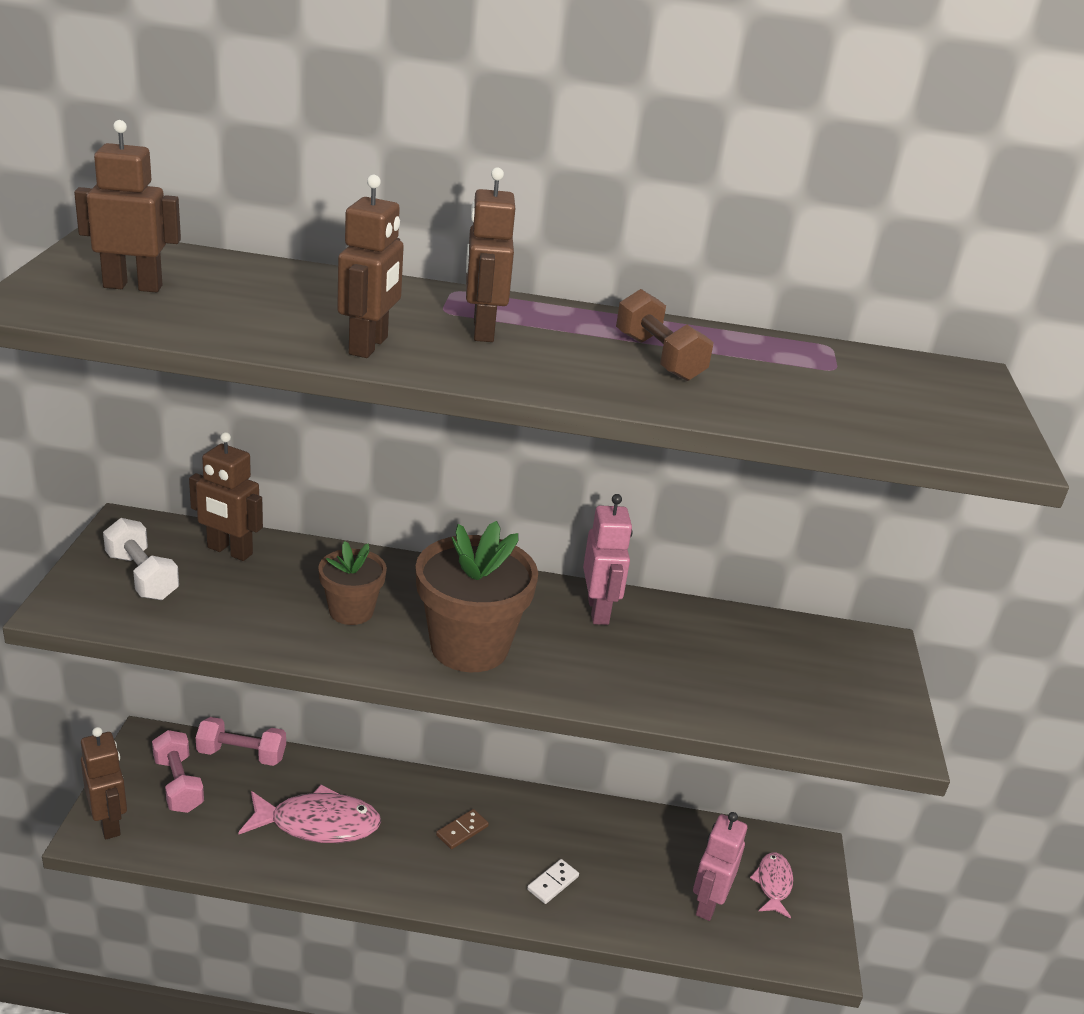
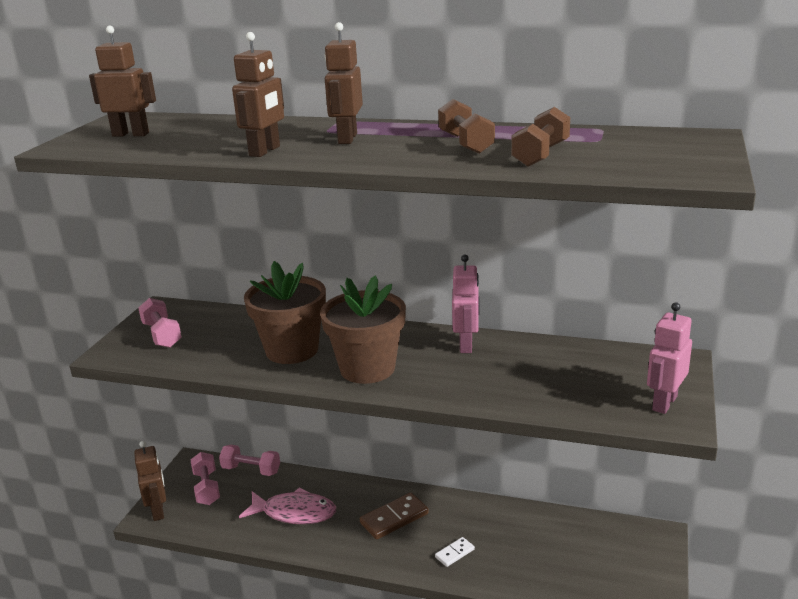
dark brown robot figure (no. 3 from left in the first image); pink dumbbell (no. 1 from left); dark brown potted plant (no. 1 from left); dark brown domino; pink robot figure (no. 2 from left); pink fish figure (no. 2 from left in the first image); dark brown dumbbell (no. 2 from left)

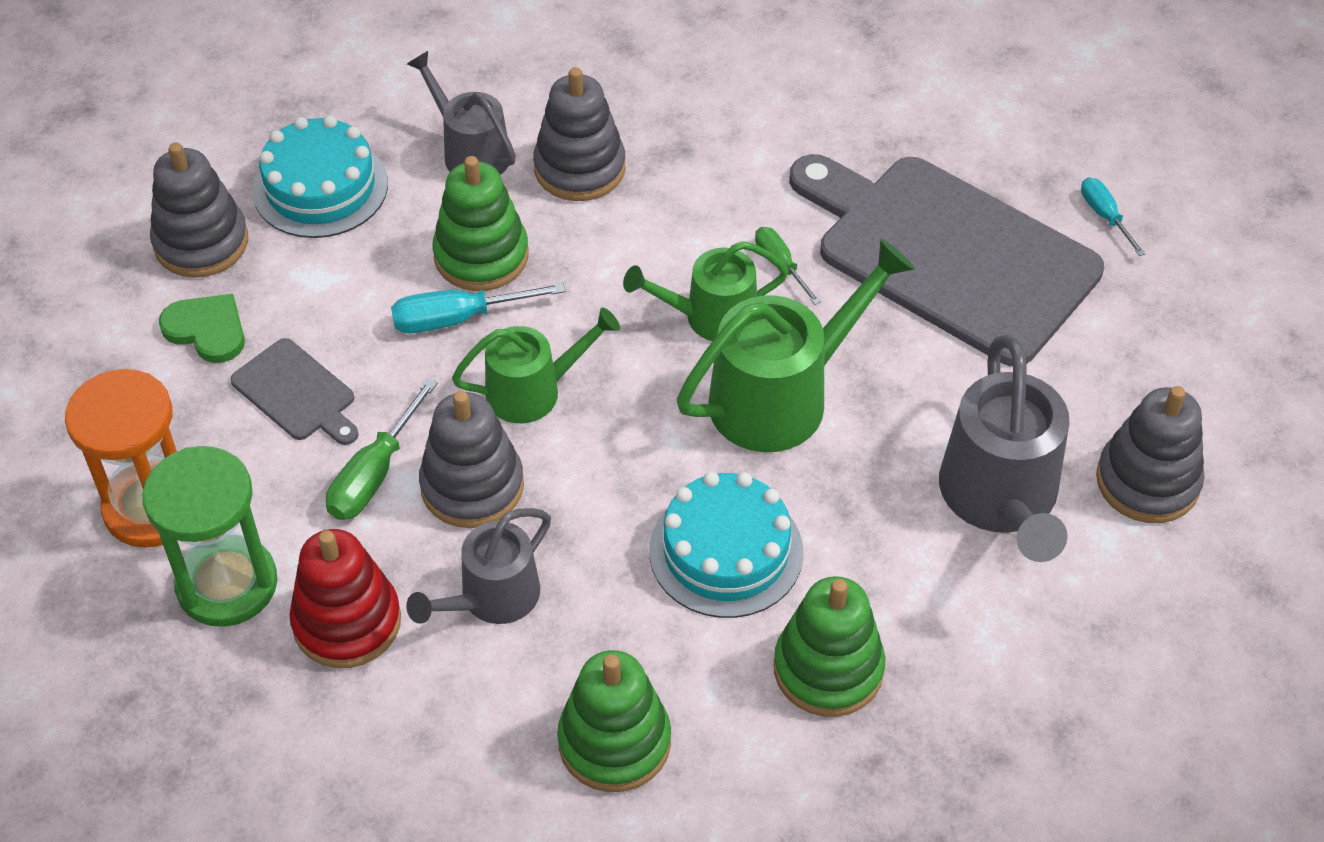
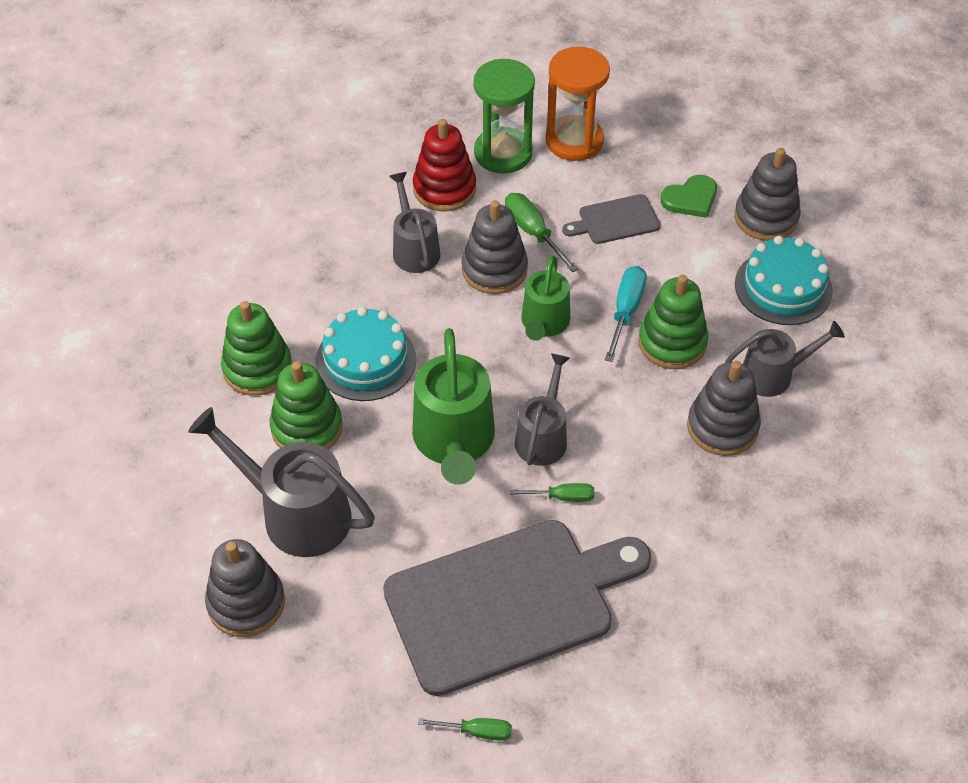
leaf-green hand screwdriver (no. 1 from left); grey watering pot (no. 3 from left); leaf-green stacking toy (no. 2 from left)

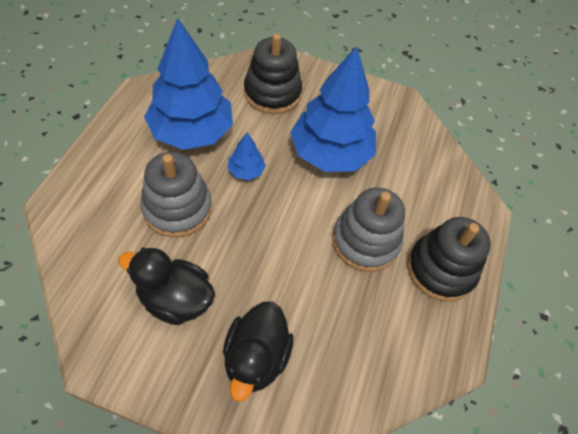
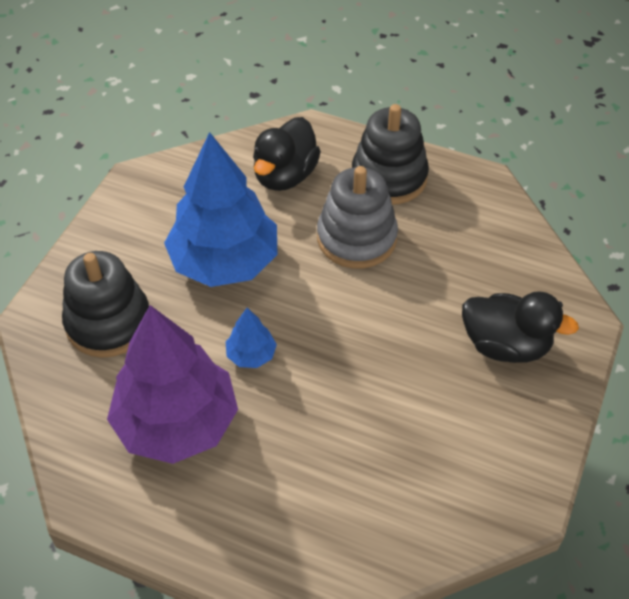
purple toy tree; grey stacking toy (no. 1 from left in the first image); black rubber duck (no. 1 from left)

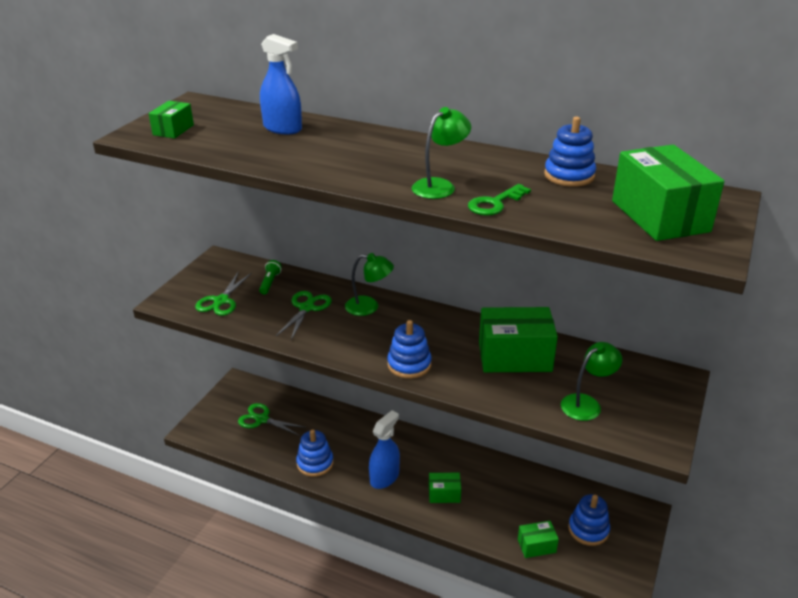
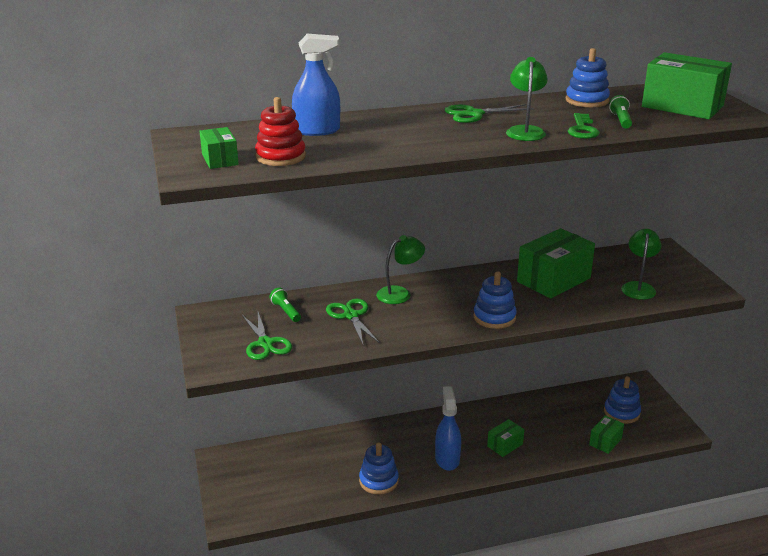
leaf-green shears (no. 3 from left); leaf-green flashlight (no. 2 from left); crimson stacking toy

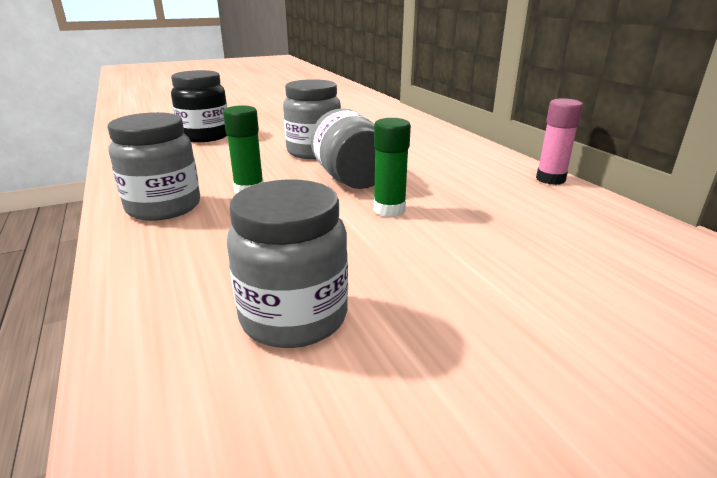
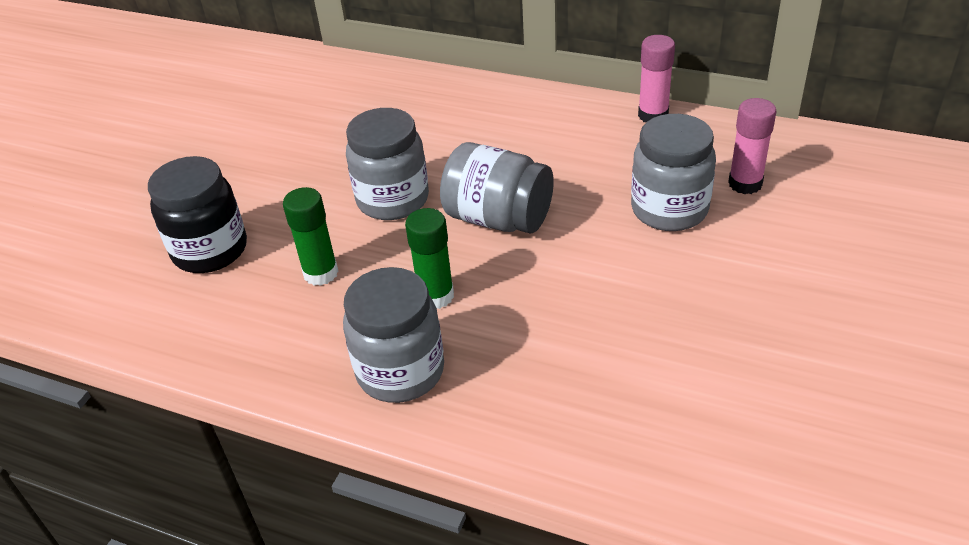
leaf-green glue stick (no. 1 from left); grey jar (no. 4 from left); pink glue stick (no. 2 from left)

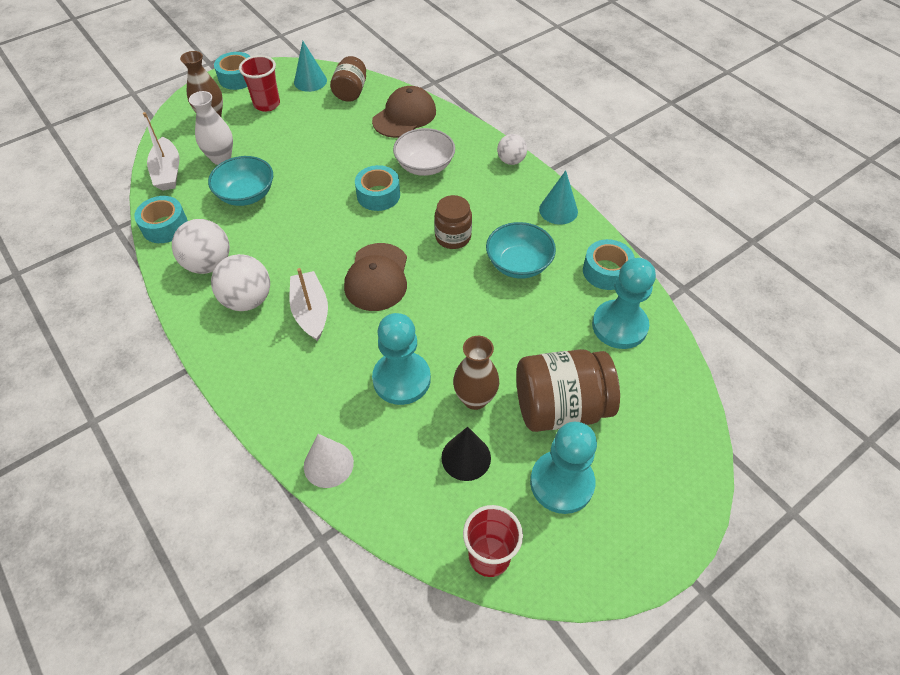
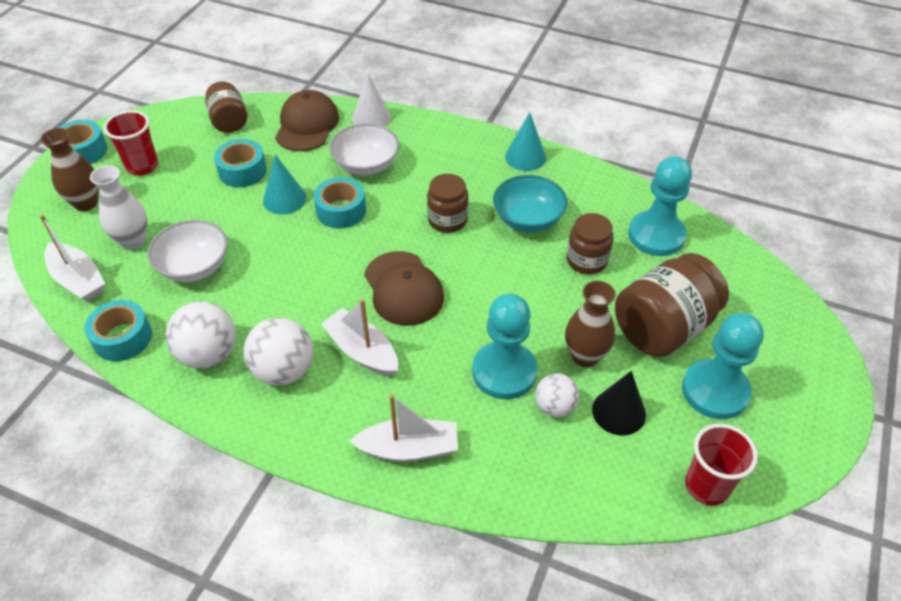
turquoise cone shape (no. 1 from left); white sphere (no. 3 from left); white bowl (no. 1 from left); turquoise roll of tape (no. 3 from left); white cone shape; dark brown jar (no. 3 from left); white boat (no. 3 from left)

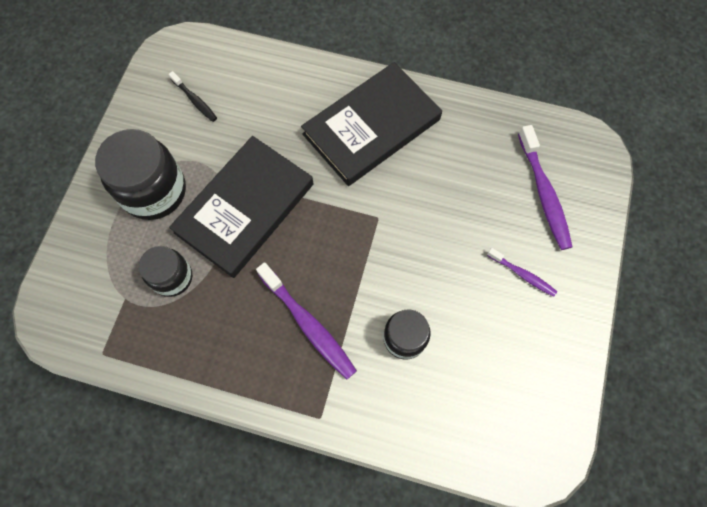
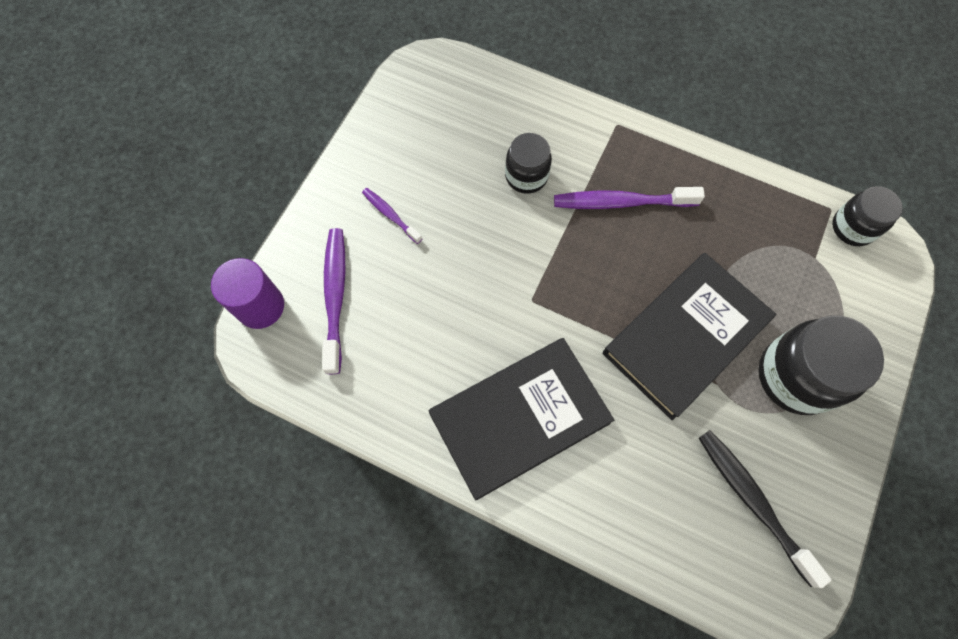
black tooth brush; black jar (no. 3 from left); purple tooth brush (no. 3 from left); purple cylinder

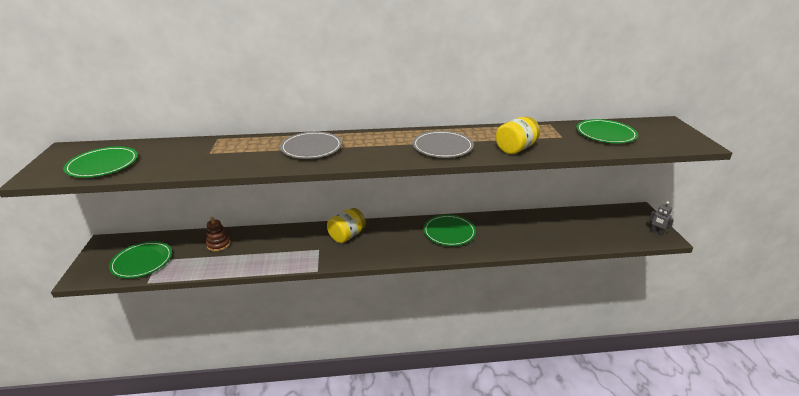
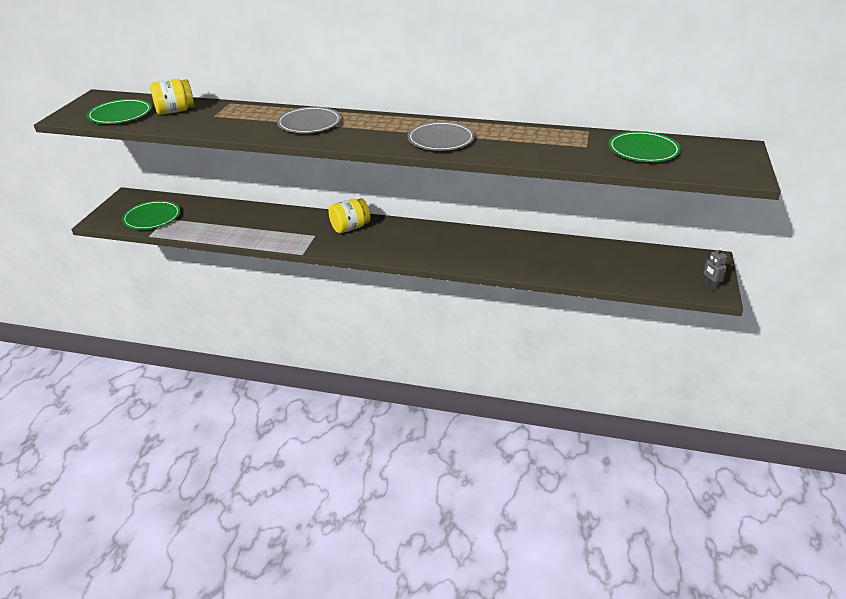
golden jar (no. 1 from left); leaf-green plate (no. 3 from left in the first image); dark brown stacking toy

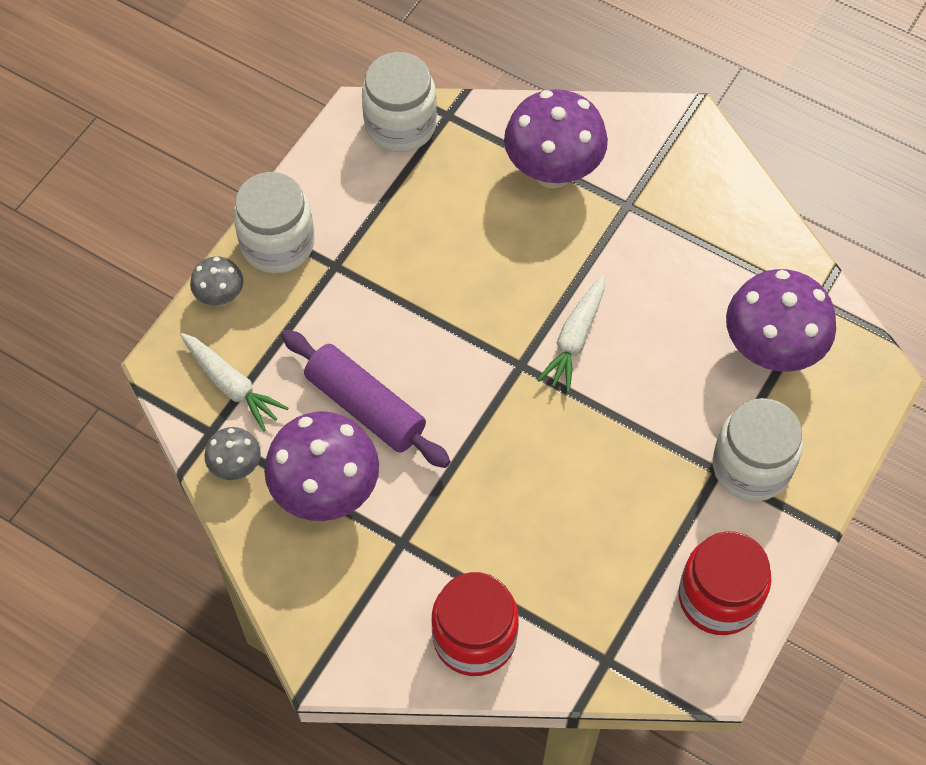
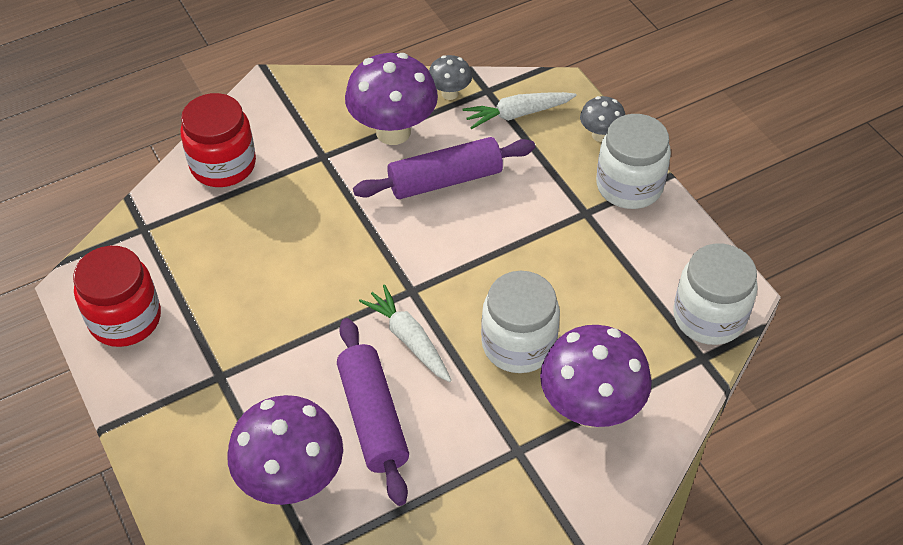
white jar (no. 1 from left); purple dough roller (no. 1 from left)

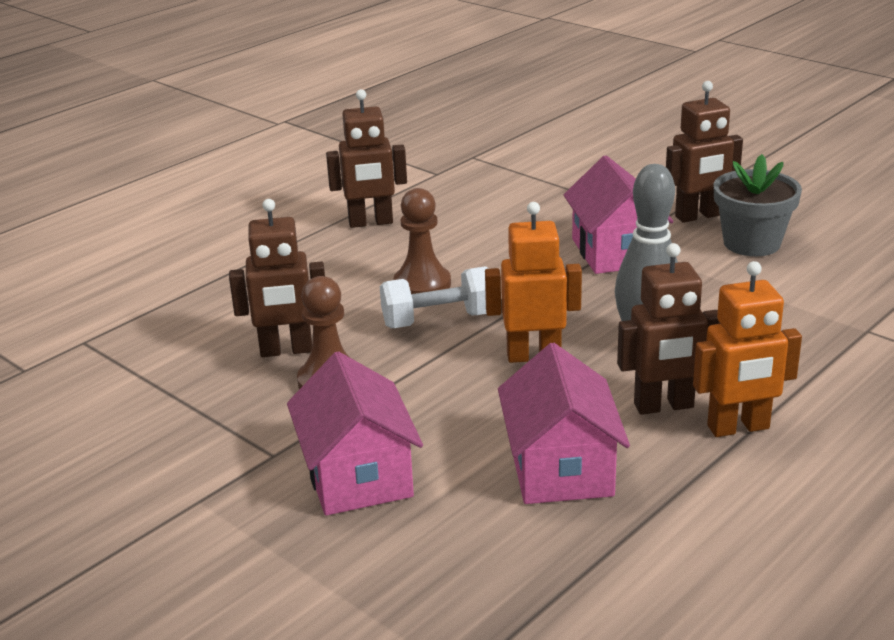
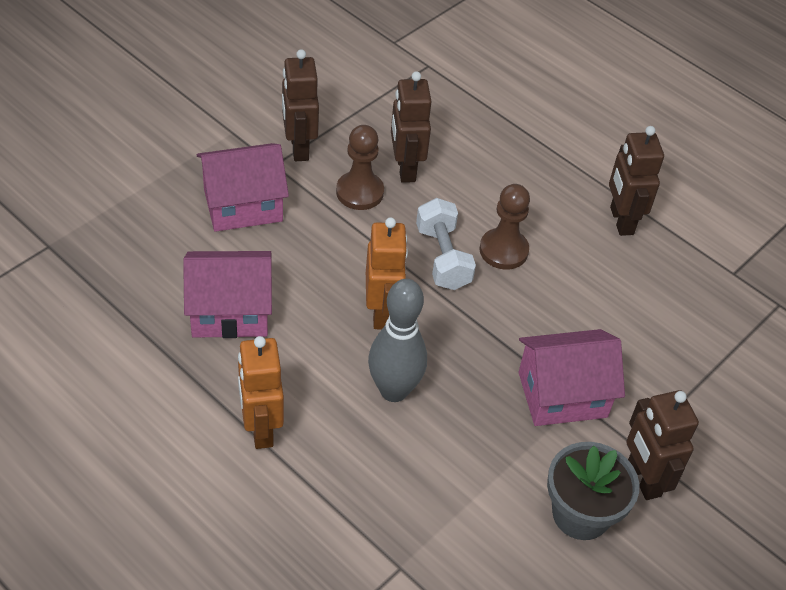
dark brown robot figure (no. 1 from left)

